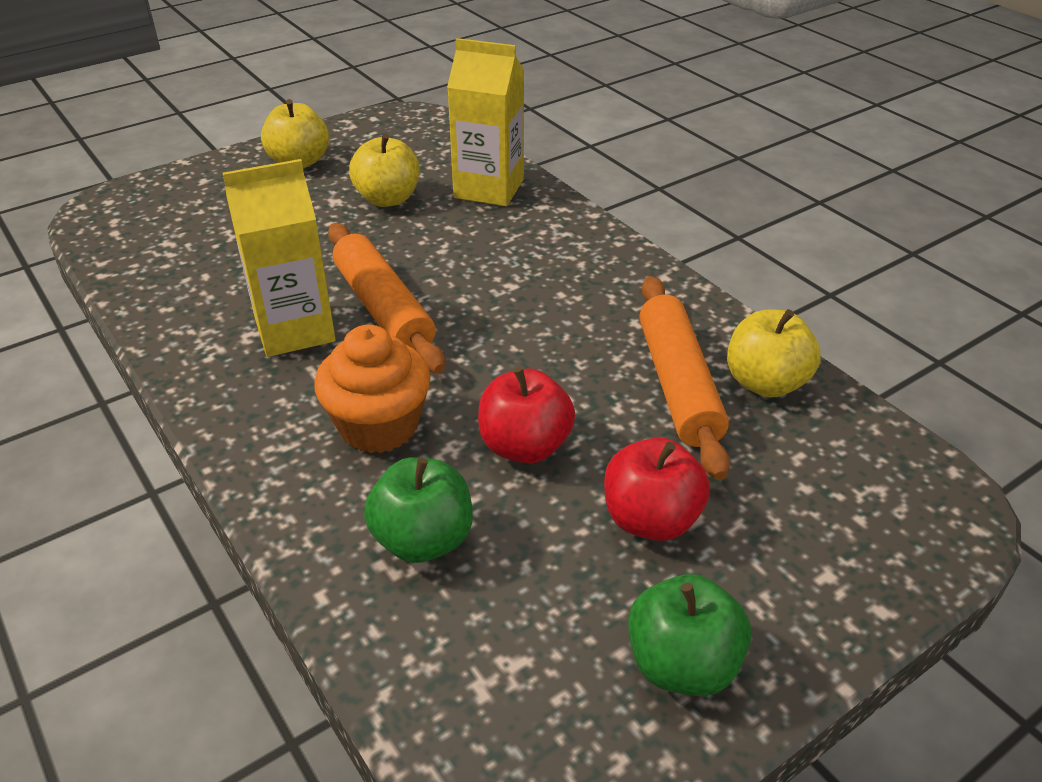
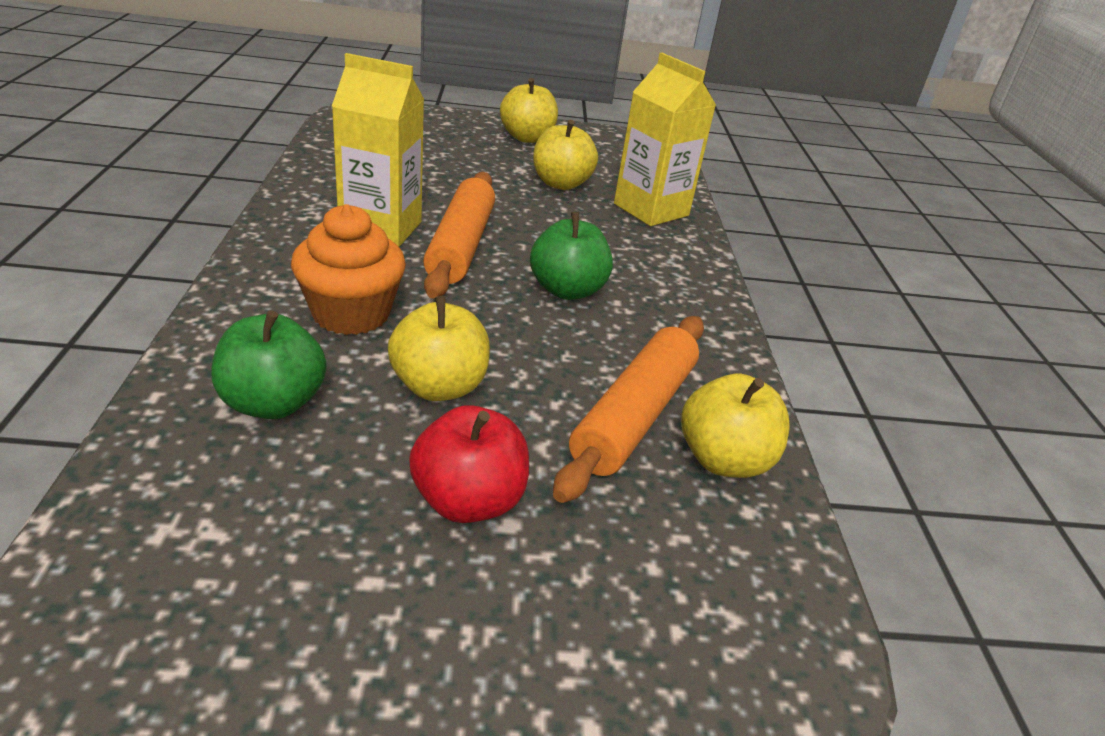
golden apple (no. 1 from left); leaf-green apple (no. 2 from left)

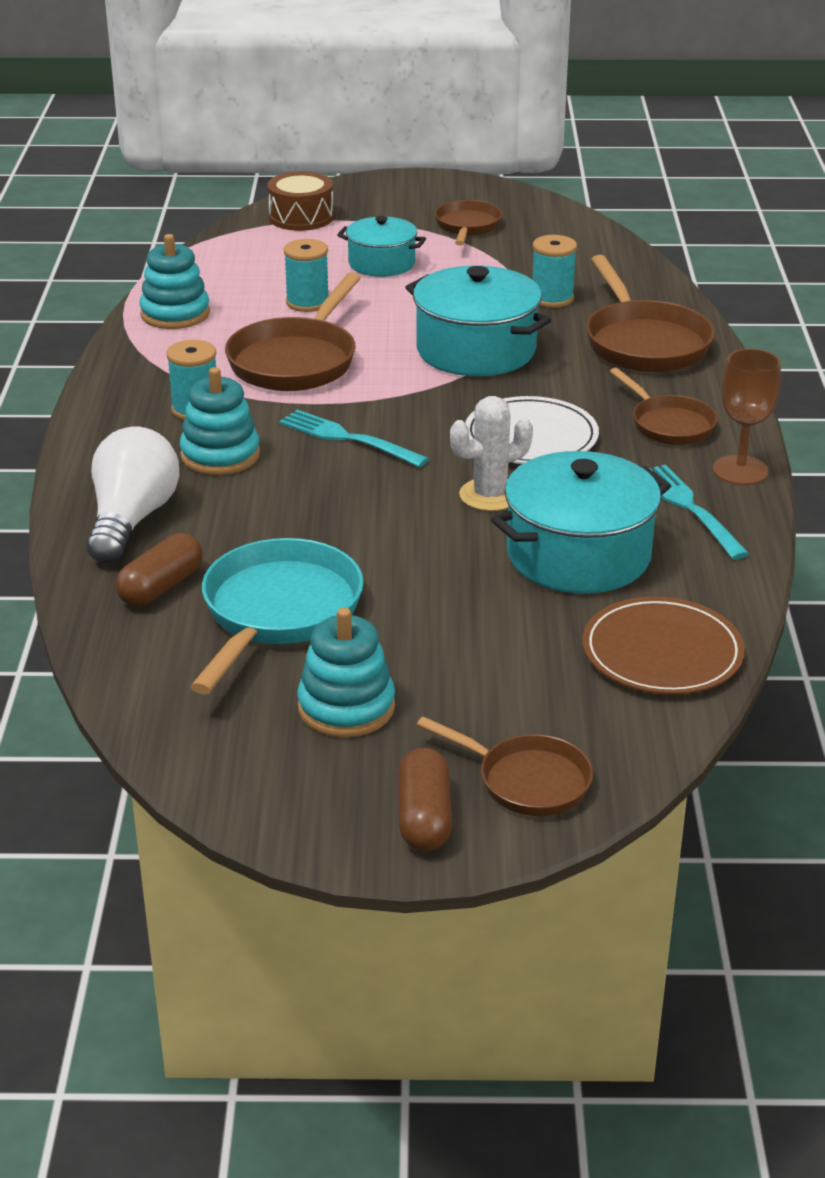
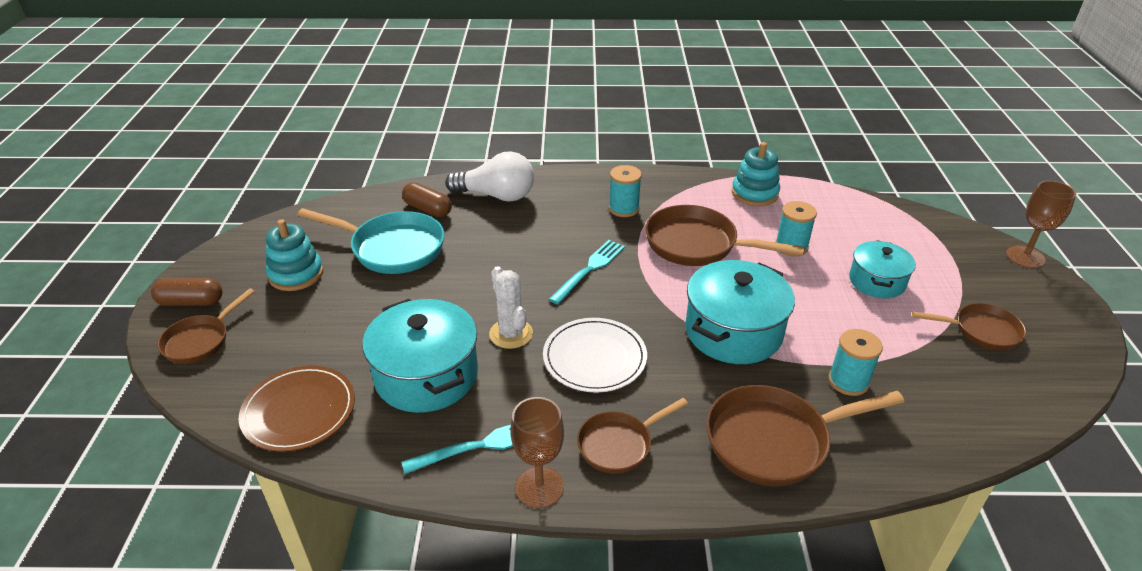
dark brown drum; turquoise stacking toy (no. 2 from left in the first image); dark brown goblet (no. 2 from left)

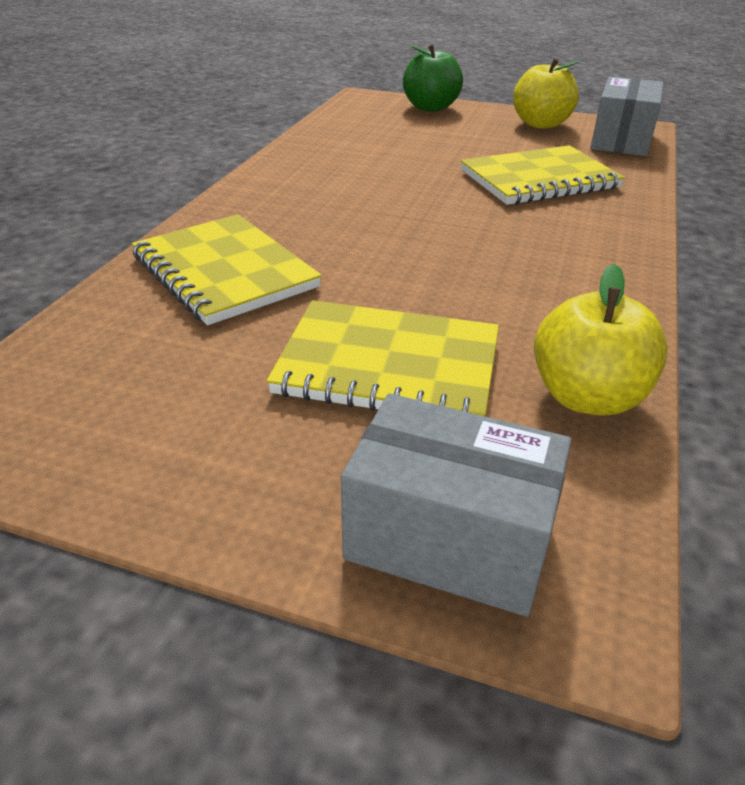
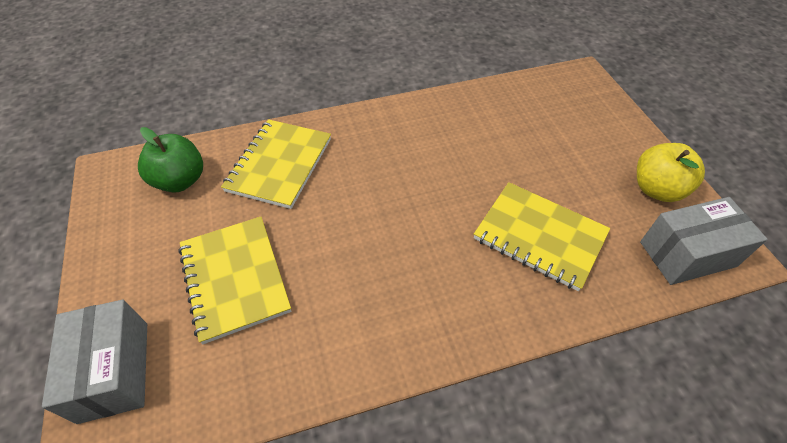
leaf-green apple; golden apple (no. 2 from left in the first image)

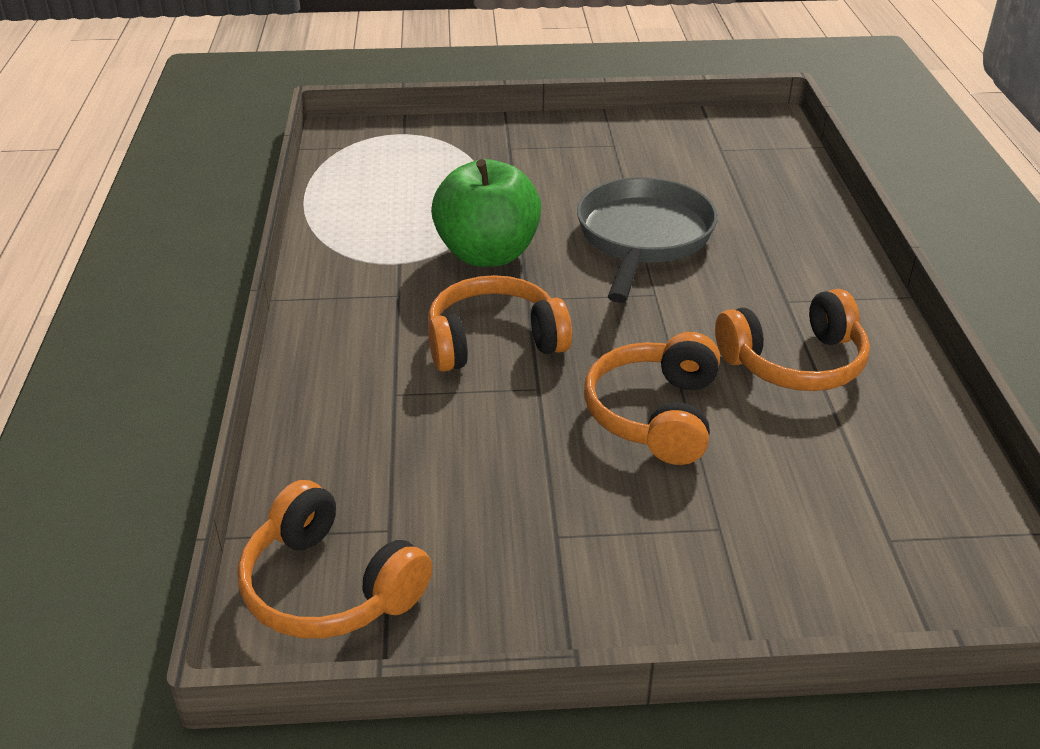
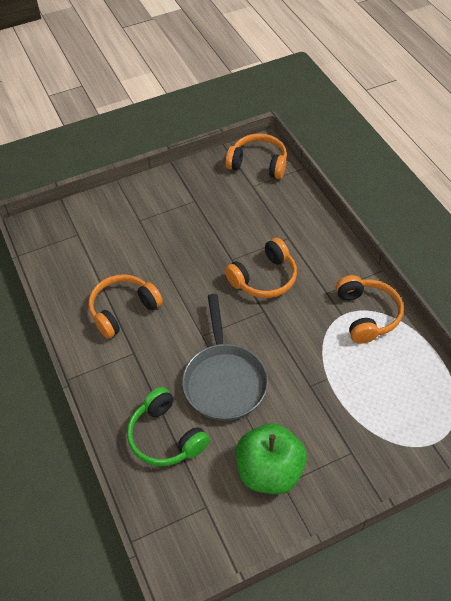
leaf-green apple; orange-coloured headset (no. 4 from left); leaf-green headset

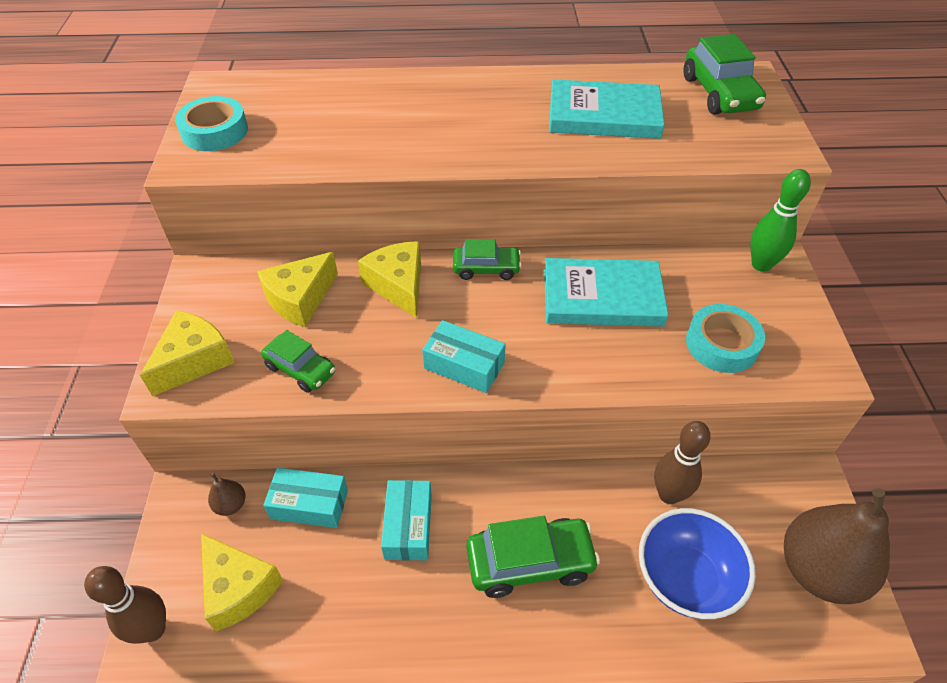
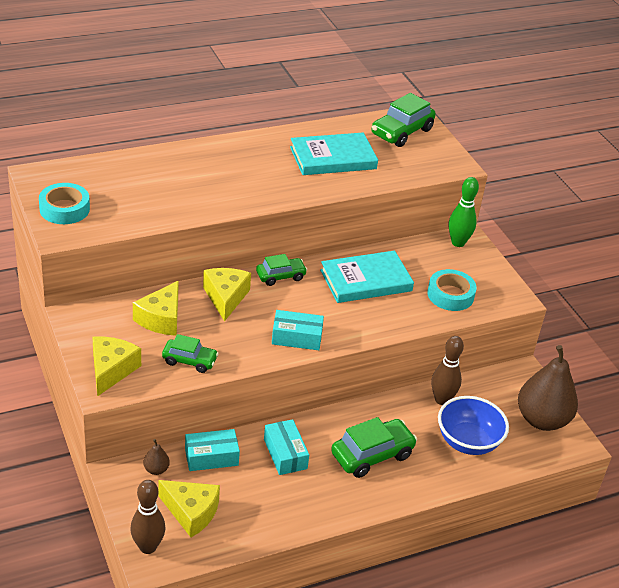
leaf-green car (no. 4 from left); golden piece of cheese (no. 4 from left)

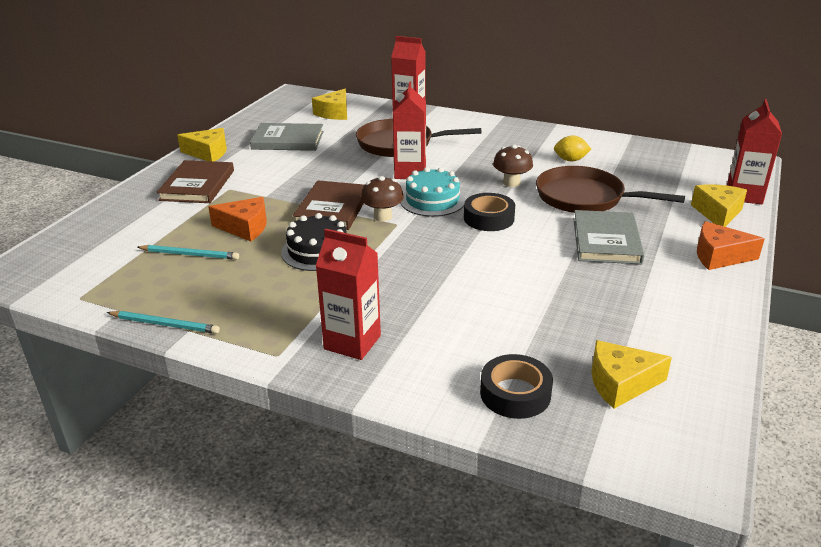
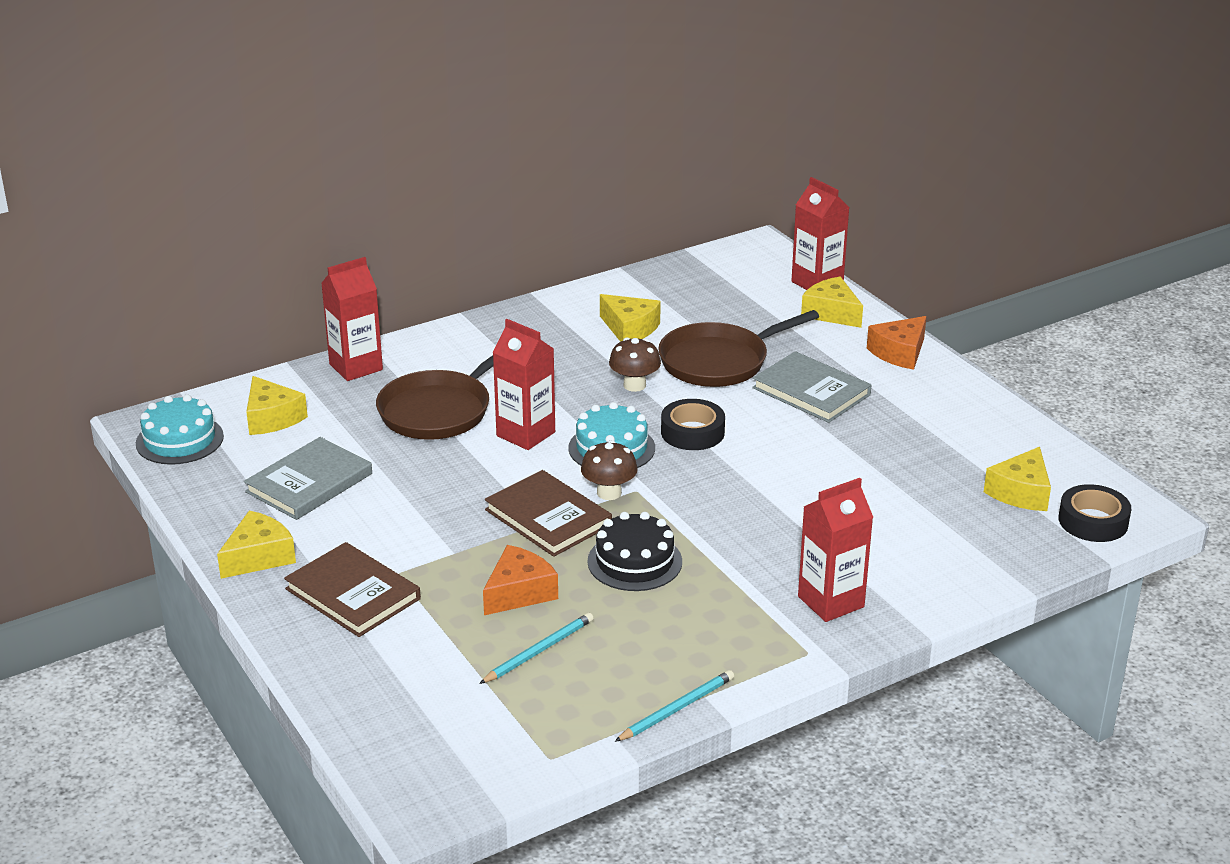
golden piece of cheese (no. 3 from left); black roll of tape (no. 2 from left); turquoise gateau (no. 1 from left)

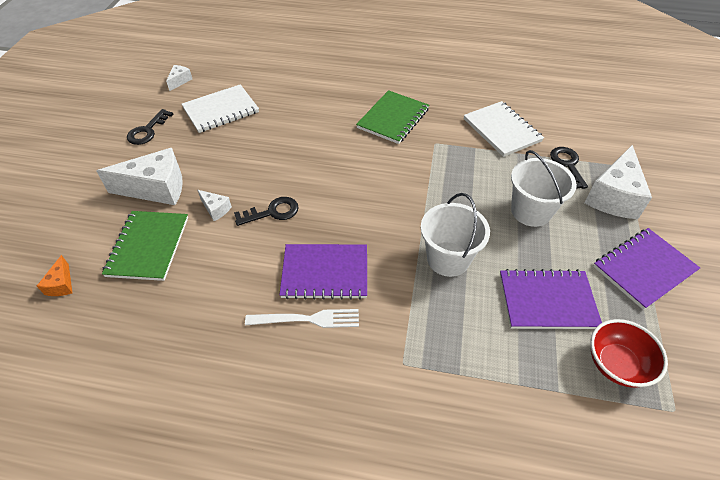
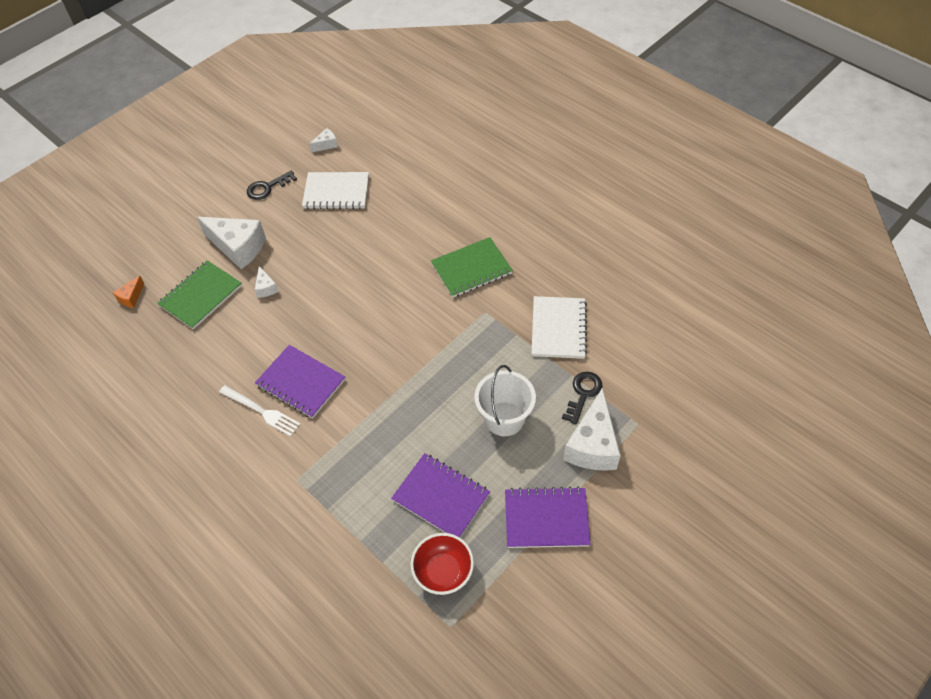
white piece of cheese (no. 4 from left); white bucket (no. 1 from left in the first image); black latchkey (no. 2 from left in the first image)

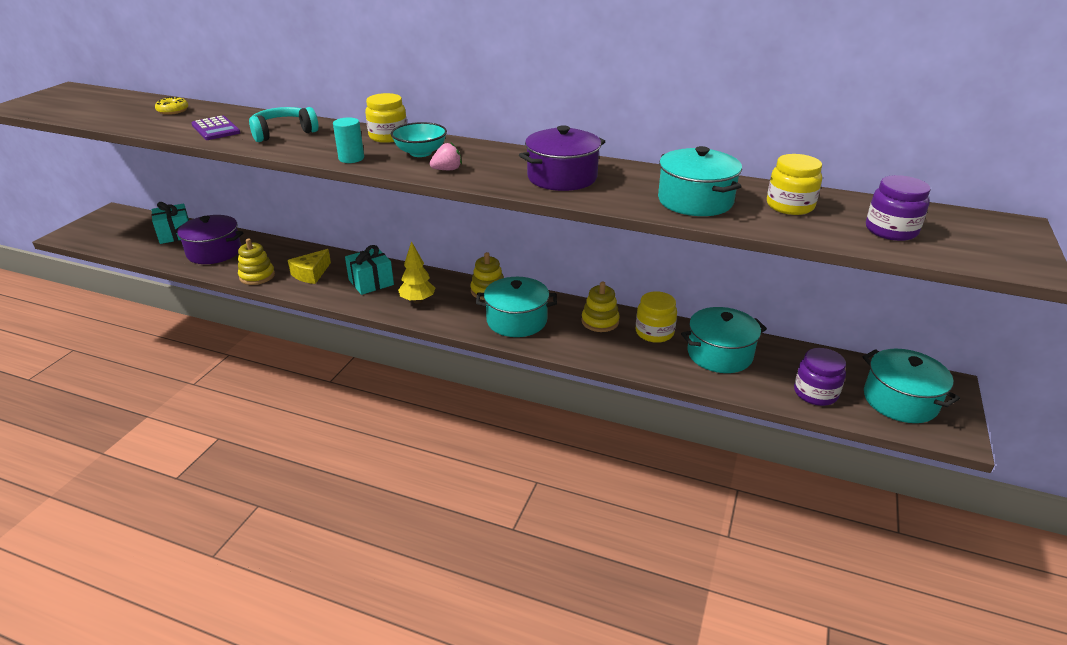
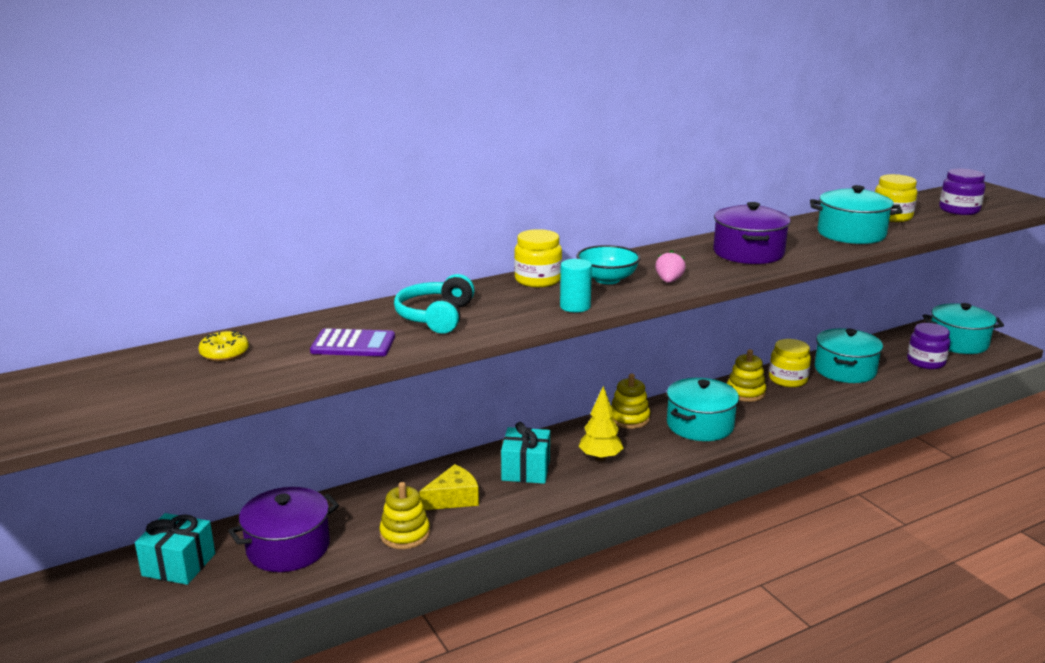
golden piece of cheese

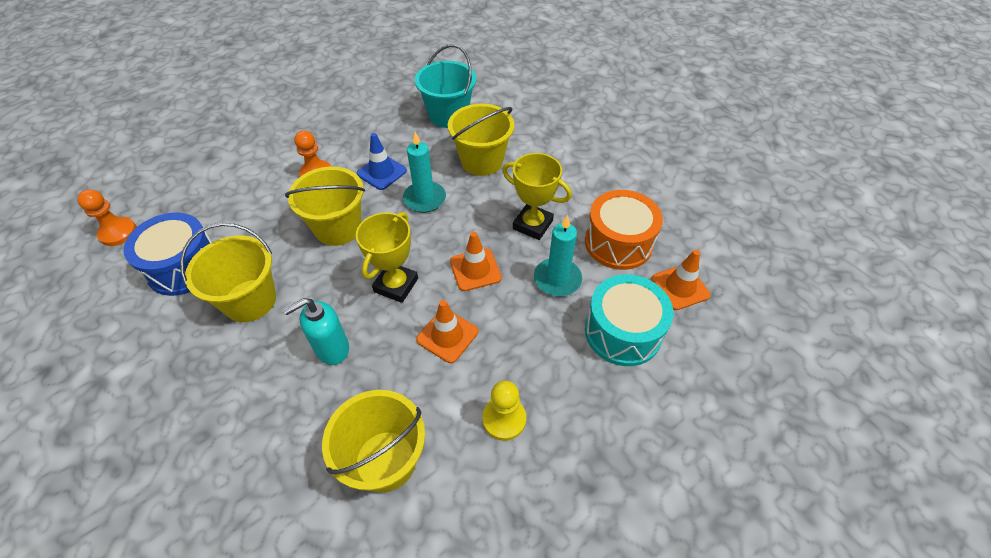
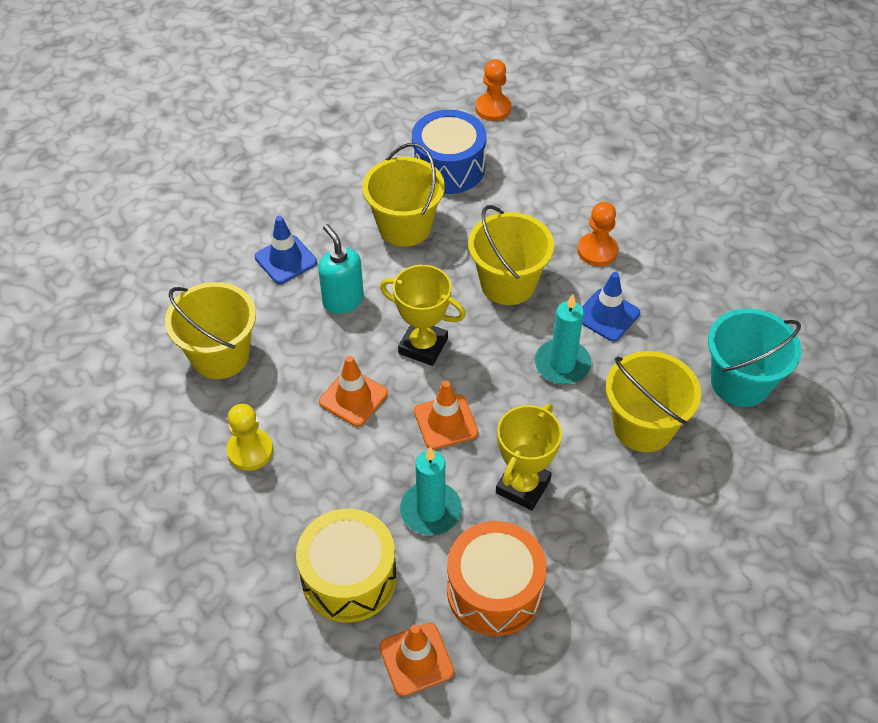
golden drum; royal blue road cone (no. 1 from left)

